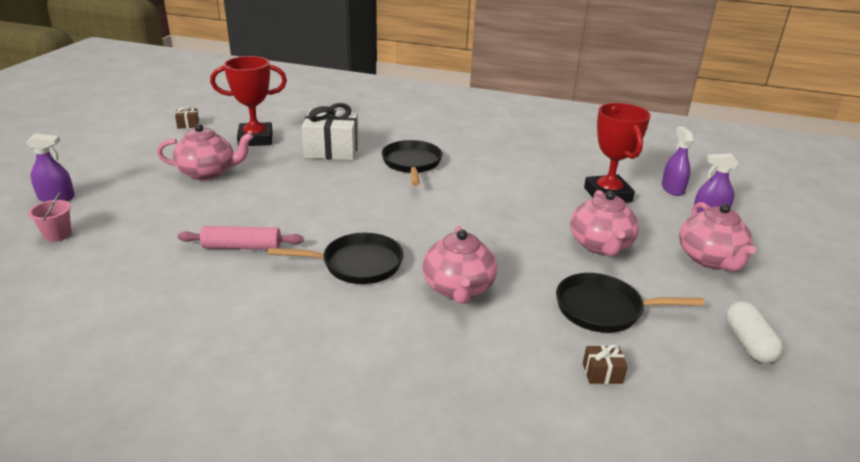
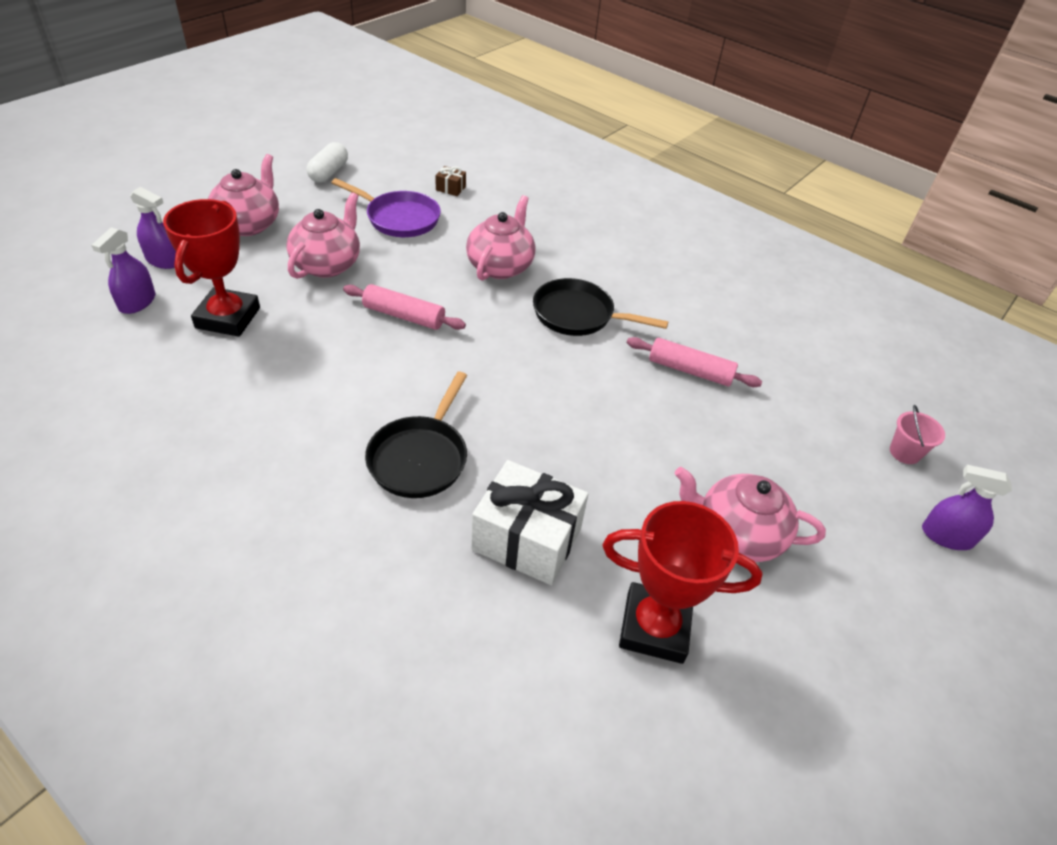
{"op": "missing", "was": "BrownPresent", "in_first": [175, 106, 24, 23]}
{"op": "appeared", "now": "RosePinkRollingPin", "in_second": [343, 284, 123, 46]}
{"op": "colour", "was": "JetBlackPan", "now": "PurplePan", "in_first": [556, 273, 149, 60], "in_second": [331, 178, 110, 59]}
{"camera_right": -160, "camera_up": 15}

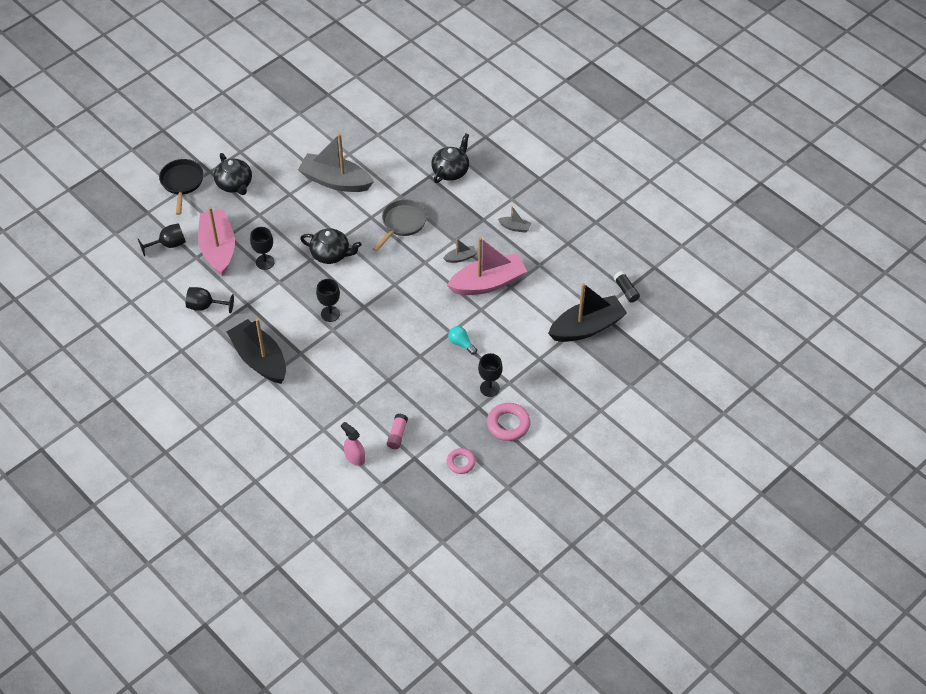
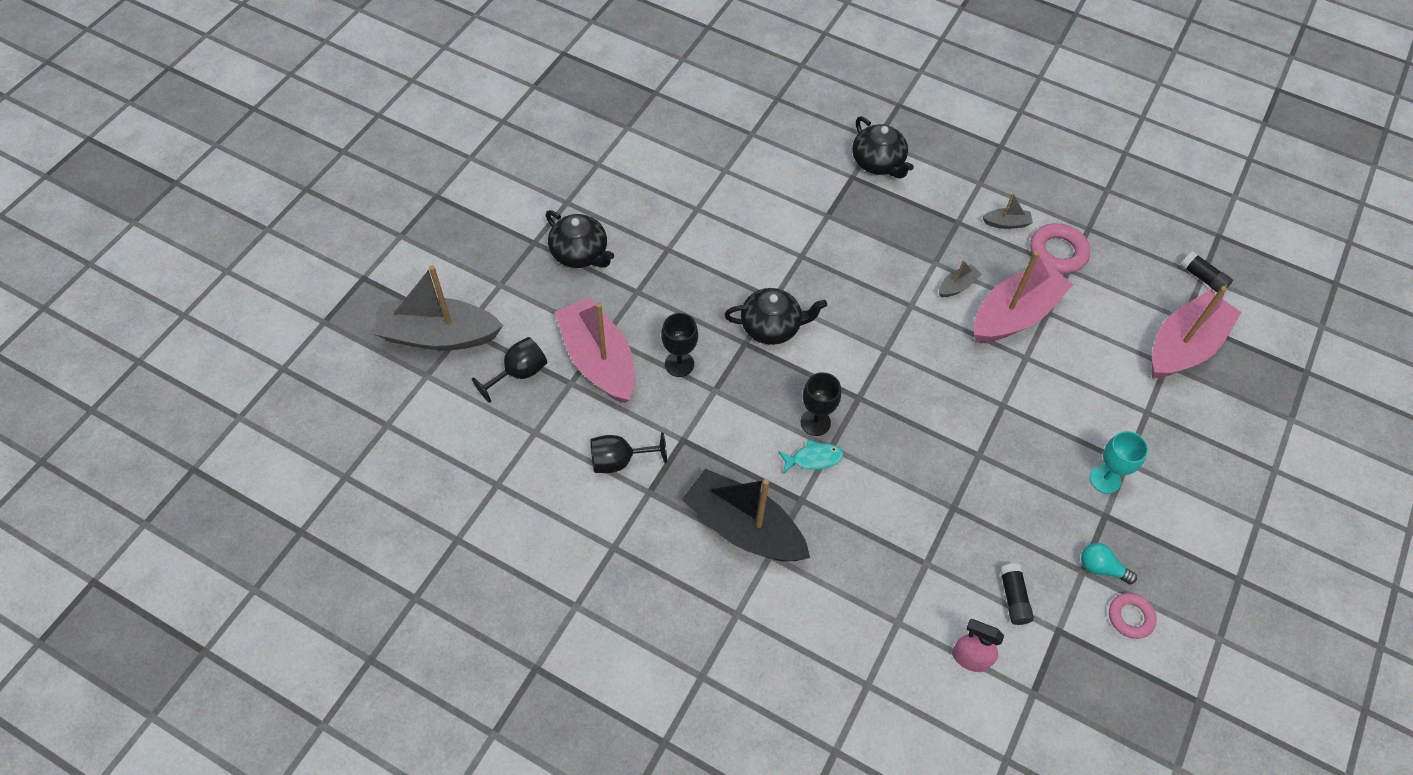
{"op": "missing", "was": "JetBlackPan", "in_first": [159, 159, 45, 56]}
{"op": "missing", "was": "AshGreyPan", "in_first": [373, 199, 54, 53]}
{"op": "appeared", "now": "TealToyFish", "in_second": [778, 440, 66, 33]}
{"op": "relocated", "was": "AshGreySailboat", "in_first": [298, 133, 76, 59], "in_second": [373, 265, 130, 85]}
{"op": "relocated", "was": "TealLightBulb", "in_first": [448, 326, 29, 29], "in_second": [1081, 543, 56, 41]}
{"op": "relocated", "was": "RosePinkHoop", "in_first": [487, 403, 44, 38], "in_second": [1030, 223, 60, 51]}
{"op": "colour", "was": "RosePinkStickOfGlue", "now": "JetBlackStickOfGlue", "in_first": [387, 413, 21, 36], "in_second": [1000, 563, 34, 62]}
{"op": "colour", "was": "JetBlackWineGlass", "now": "TealWineGlass", "in_first": [478, 353, 25, 44], "in_second": [1090, 431, 58, 63]}
{"op": "colour", "was": "JetBlackSailboat", "now": "RosePinkSailboat", "in_first": [548, 283, 79, 59], "in_second": [1152, 286, 89, 92]}
{"op": "spun", "was": "JetBlackTeapot", "in_first": [431, 134, 38, 49], "in_second": [852, 116, 62, 62], "clockwise": 135}
{"camera_right": -20, "camera_up": 5}

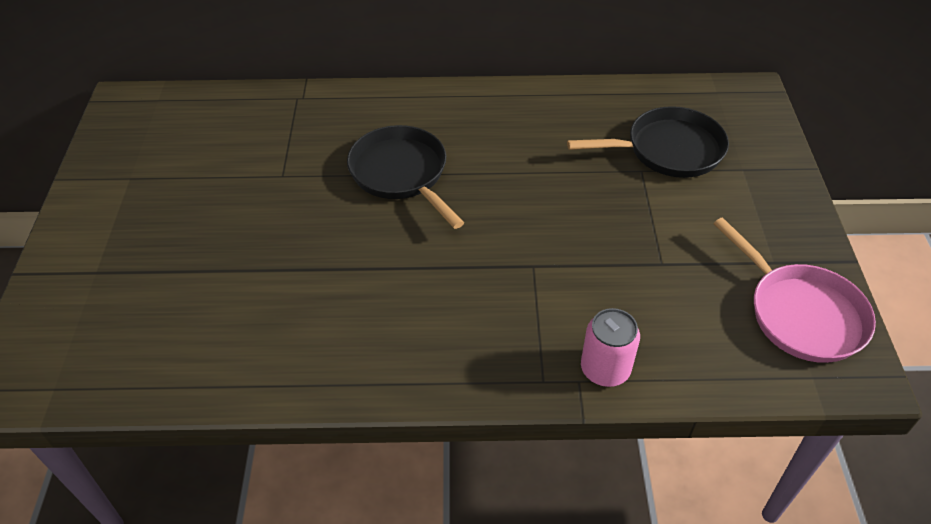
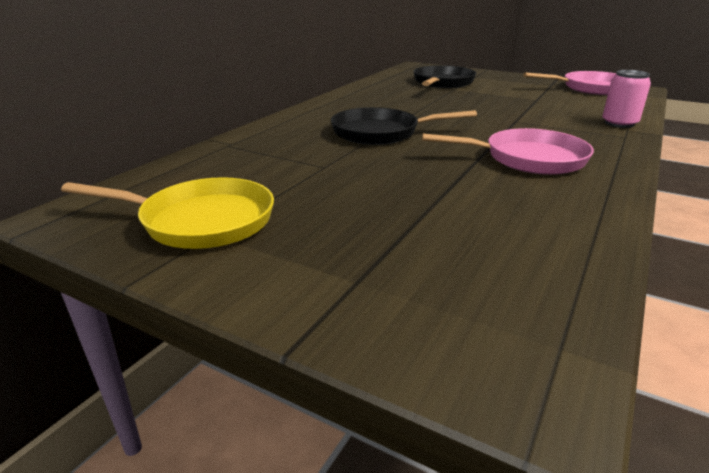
{"op": "appeared", "now": "GoldenPan", "in_second": [61, 177, 213, 72]}
{"op": "appeared", "now": "RosePinkPan", "in_second": [422, 128, 172, 47]}
{"camera_right": -60, "camera_up": -20}

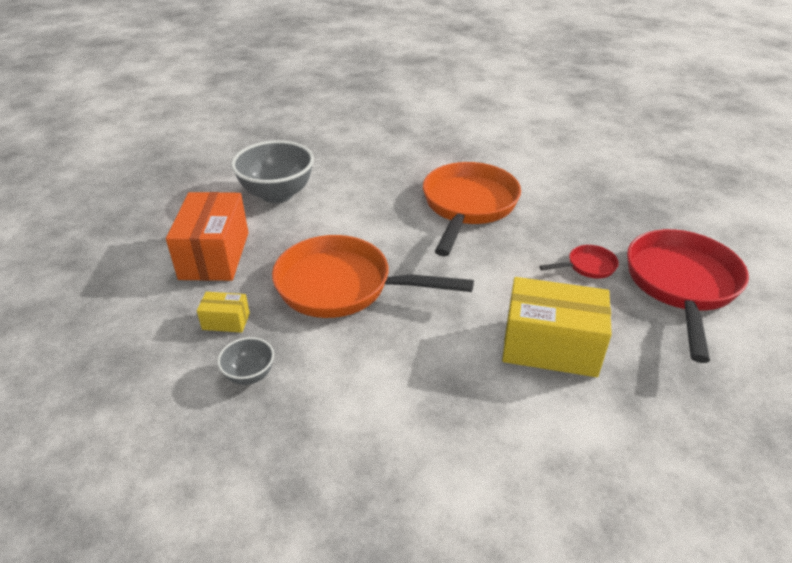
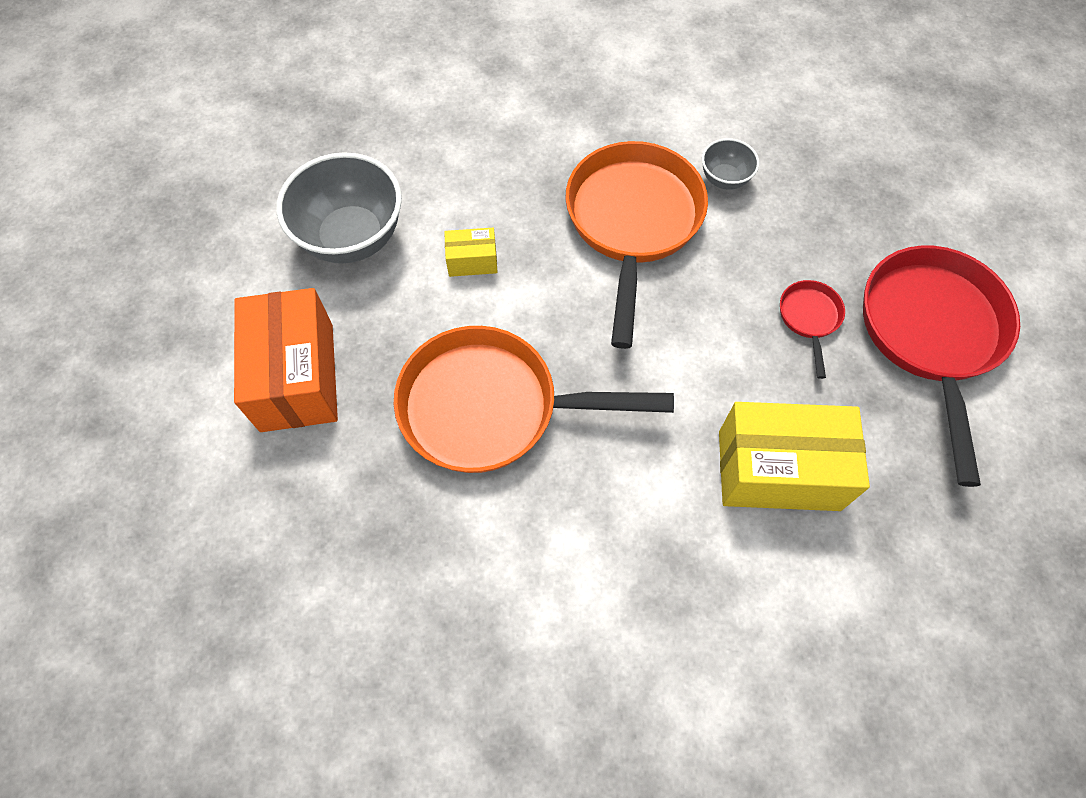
{"op": "relocated", "was": "GoldenPackage", "in_first": [197, 292, 53, 41], "in_second": [444, 228, 54, 49]}
{"op": "relocated", "was": "AshGreyDeepDish", "in_first": [217, 337, 57, 48], "in_second": [702, 138, 57, 52]}
{"op": "spun", "was": "CrimsonPan", "in_first": [539, 245, 80, 34], "in_second": [780, 280, 65, 99], "clockwise": -60}
{"camera_right": -10, "camera_up": 25}

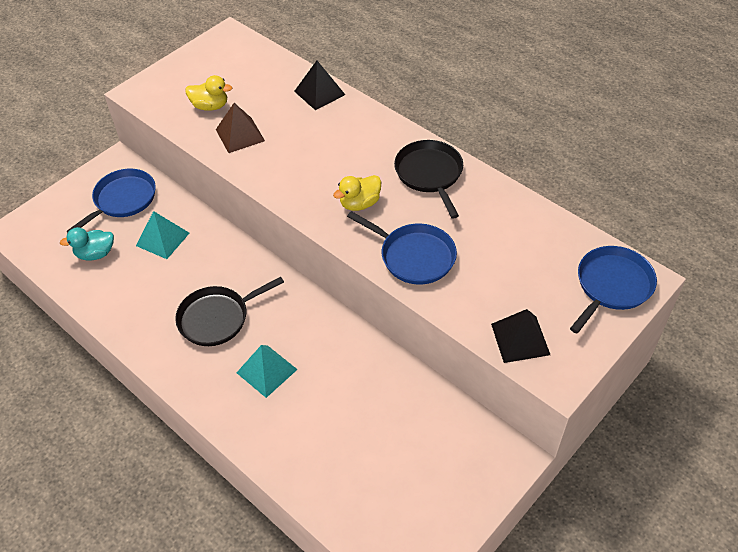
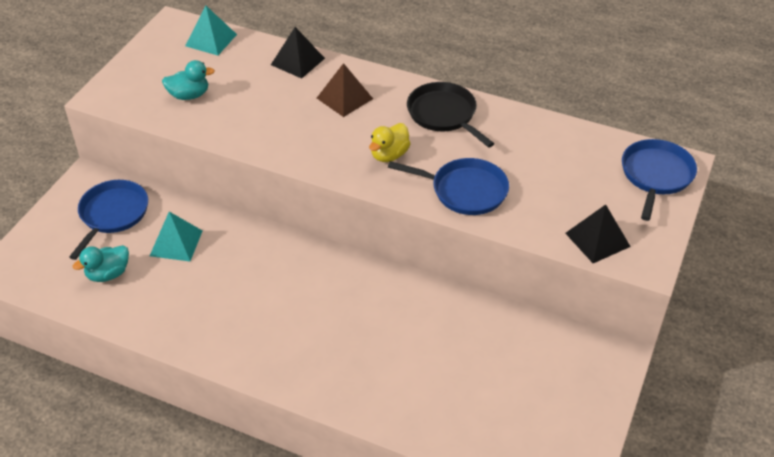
{"op": "missing", "was": "JetBlackPan", "in_first": [175, 277, 109, 69]}
{"op": "relocated", "was": "BrownPyramidShape", "in_first": [216, 103, 49, 50], "in_second": [317, 63, 56, 54]}
{"op": "relocated", "was": "TealPyramidShape", "in_first": [237, 345, 61, 53], "in_second": [185, 6, 52, 49]}
{"op": "colour", "was": "GoldenRubberDuck", "now": "TealRubberDuck", "in_first": [186, 75, 46, 36], "in_second": [162, 60, 53, 40]}
{"camera_right": -20, "camera_up": -5}

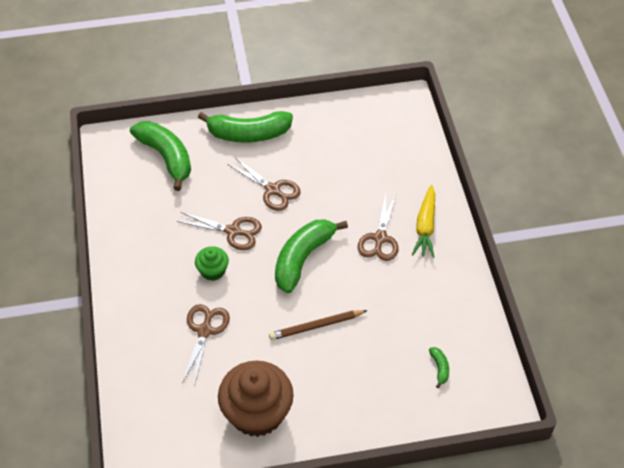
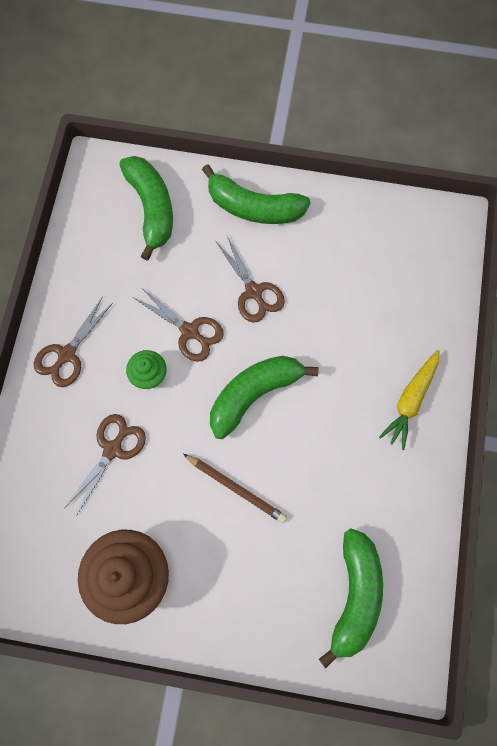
{"op": "relocated", "was": "BrownScissors", "in_first": [357, 193, 41, 68], "in_second": [34, 296, 79, 91]}
{"op": "spun", "was": "BrownPencil", "in_first": [269, 310, 99, 30], "in_second": [183, 454, 104, 69], "clockwise": -150}
{"op": "size", "was": "LeafGreenBananaFruit", "in_first": [429, 347, 20, 41], "in_second": [319, 528, 64, 140], "ratio": 2.43}
{"camera_right": 20, "camera_up": 20}

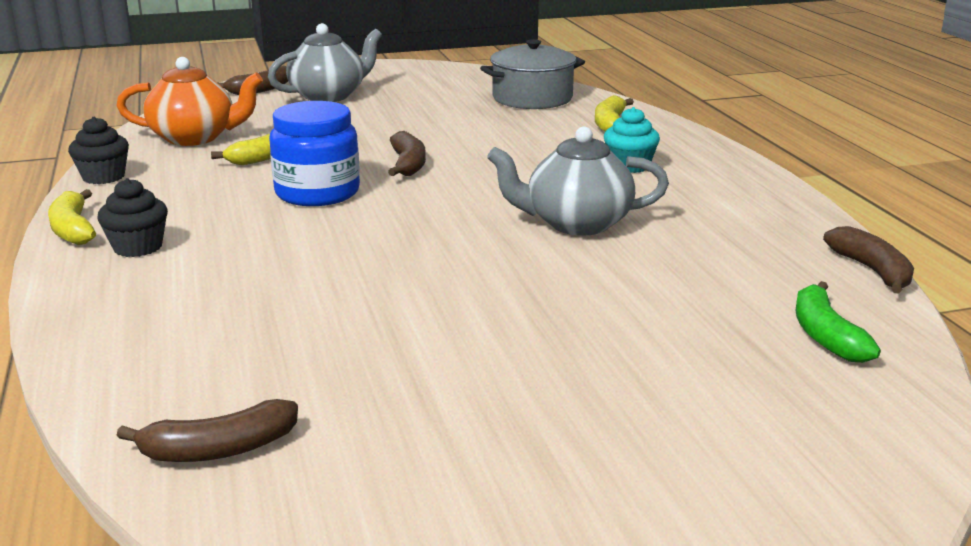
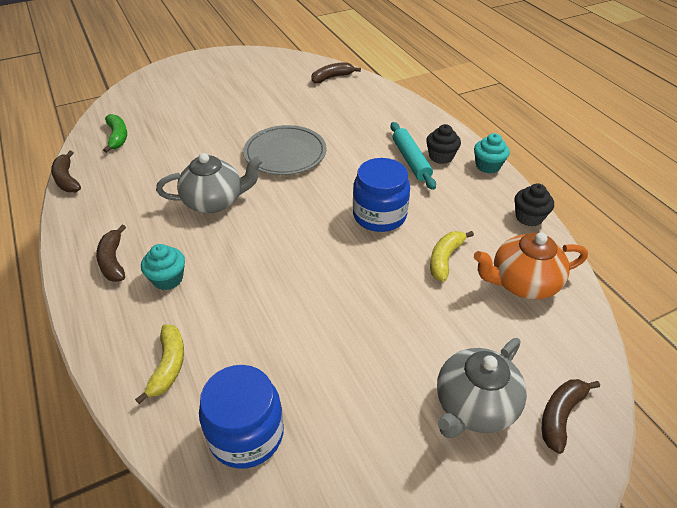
{"op": "appeared", "now": "AshGreyPlate", "in_second": [243, 125, 83, 50]}
{"op": "appeared", "now": "TealRollingPin", "in_second": [391, 122, 45, 68]}
{"op": "relocated", "was": "BrownBananaFruit", "in_first": [388, 131, 38, 45], "in_second": [96, 225, 30, 57]}
{"op": "exchanged", "was": "GoldenBananaFruit", "now": "TealMuffin", "in_first": [48, 189, 48, 56], "in_second": [474, 133, 36, 41]}
{"op": "exchanged", "was": "AshGreyStockpot", "now": "BluePreserveJar", "in_first": [480, 39, 105, 70], "in_second": [199, 365, 85, 104]}
{"camera_right": 170, "camera_up": 20}

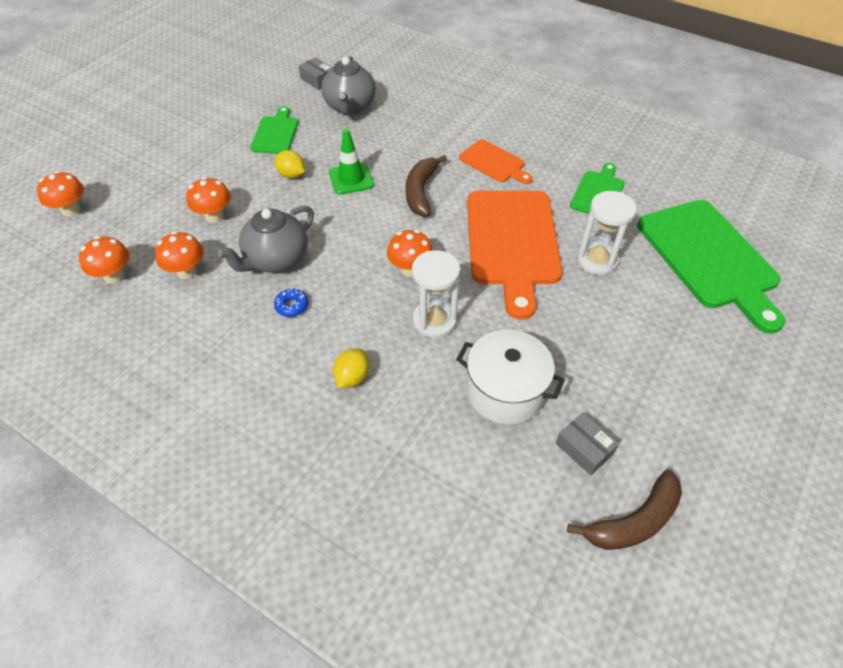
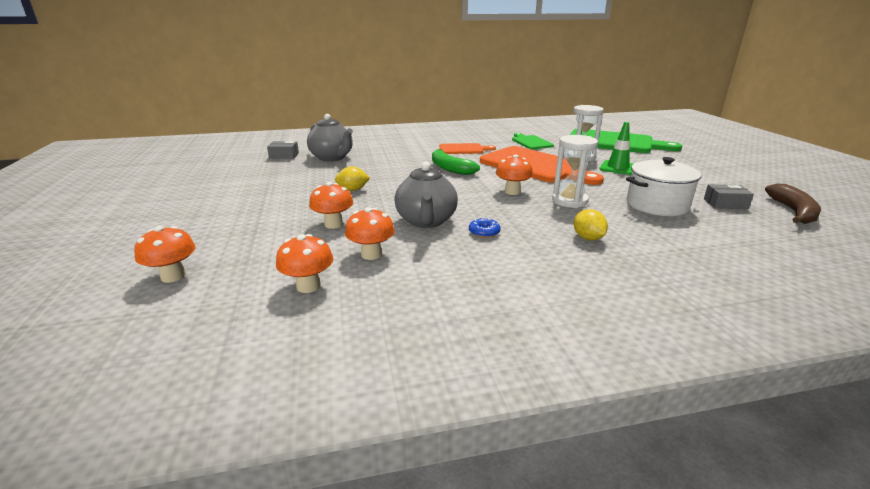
{"op": "missing", "was": "LeafGreenBreadBoard", "in_first": [250, 106, 49, 48]}
{"op": "relocated", "was": "LeafGreenTrafficCone", "in_first": [329, 129, 45, 66], "in_second": [599, 122, 34, 53]}
{"op": "colour", "was": "BrownBananaFruit", "now": "LeafGreenBananaFruit", "in_first": [405, 155, 42, 61], "in_second": [432, 149, 48, 26]}
{"camera_right": -45, "camera_up": -25}

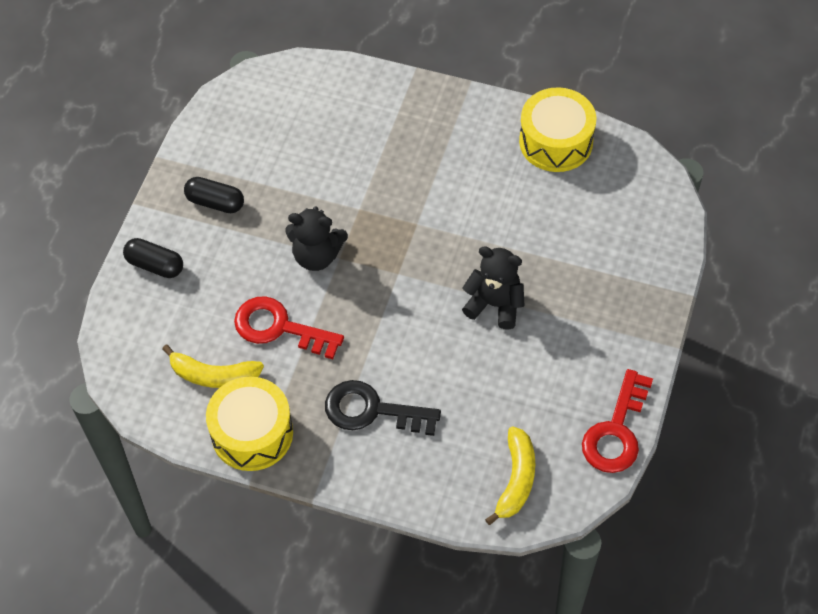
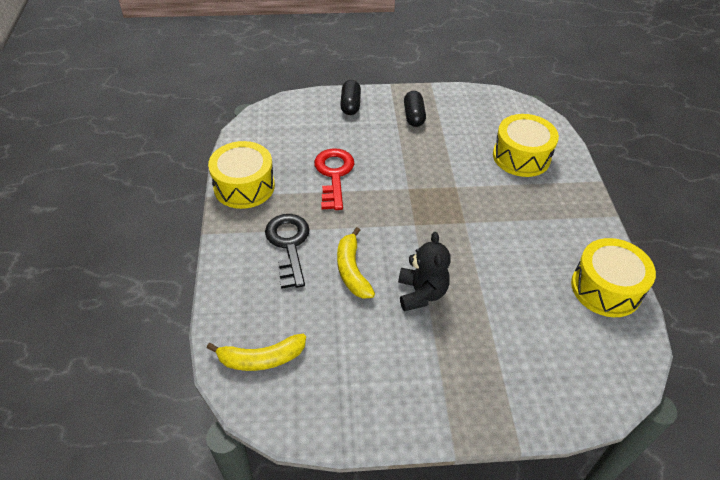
{"op": "missing", "was": "JetBlackTeddy", "in_first": [285, 206, 63, 65]}
{"op": "missing", "was": "CrimsonDoorKey", "in_first": [582, 369, 71, 104]}
{"op": "appeared", "now": "GoldenToyDrum", "in_second": [493, 114, 66, 63]}
{"op": "relocated", "was": "GoldenBananaFruit", "in_first": [162, 345, 102, 43], "in_second": [337, 227, 38, 72]}
{"camera_right": 65, "camera_up": -10}

